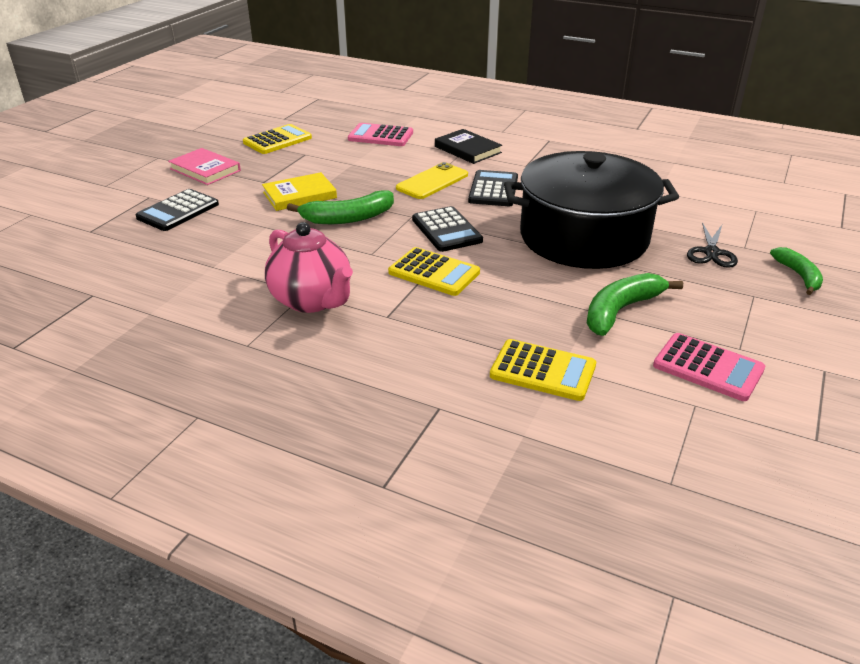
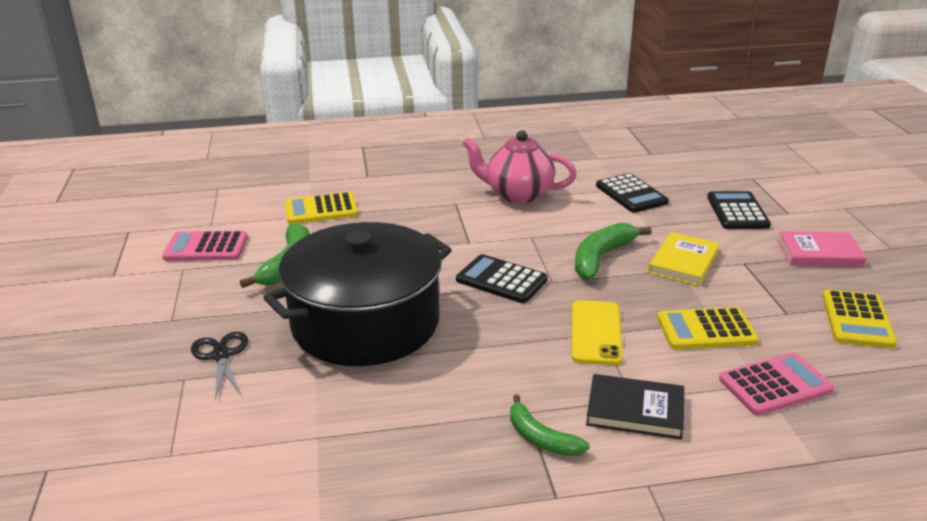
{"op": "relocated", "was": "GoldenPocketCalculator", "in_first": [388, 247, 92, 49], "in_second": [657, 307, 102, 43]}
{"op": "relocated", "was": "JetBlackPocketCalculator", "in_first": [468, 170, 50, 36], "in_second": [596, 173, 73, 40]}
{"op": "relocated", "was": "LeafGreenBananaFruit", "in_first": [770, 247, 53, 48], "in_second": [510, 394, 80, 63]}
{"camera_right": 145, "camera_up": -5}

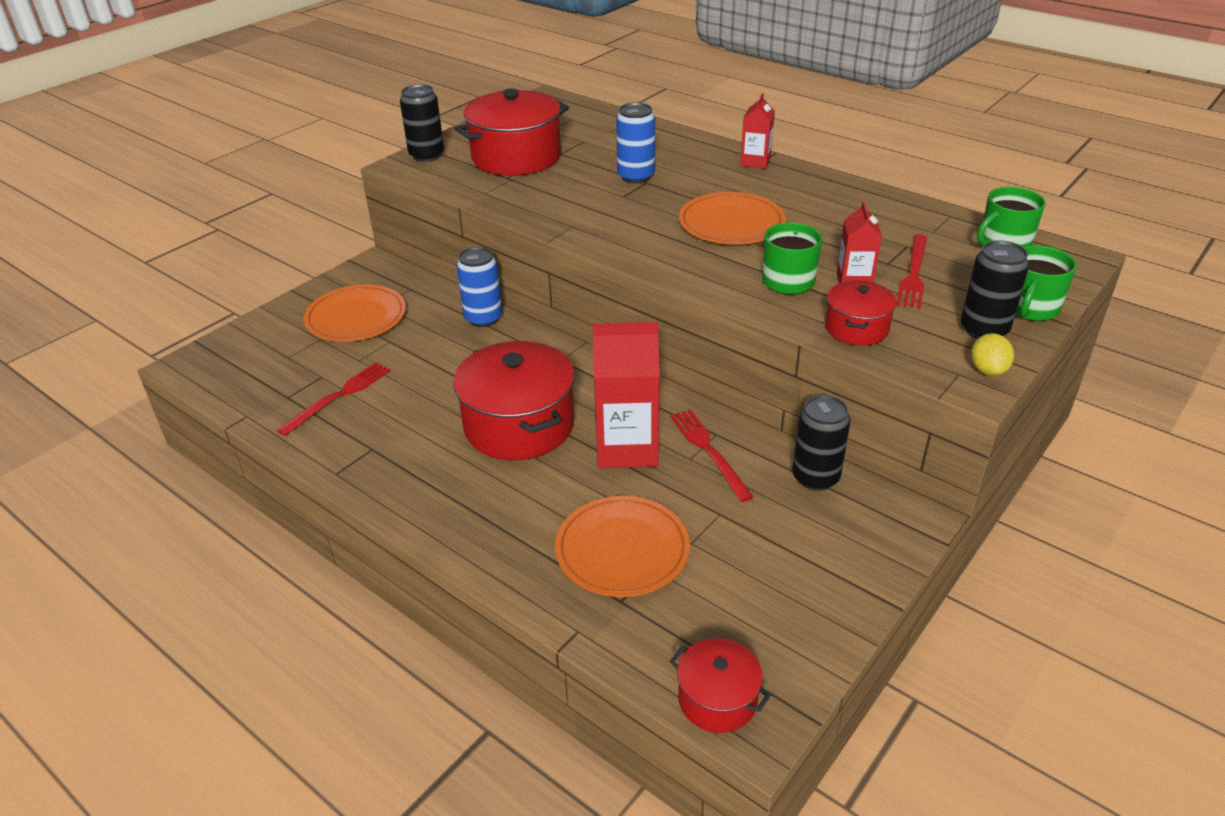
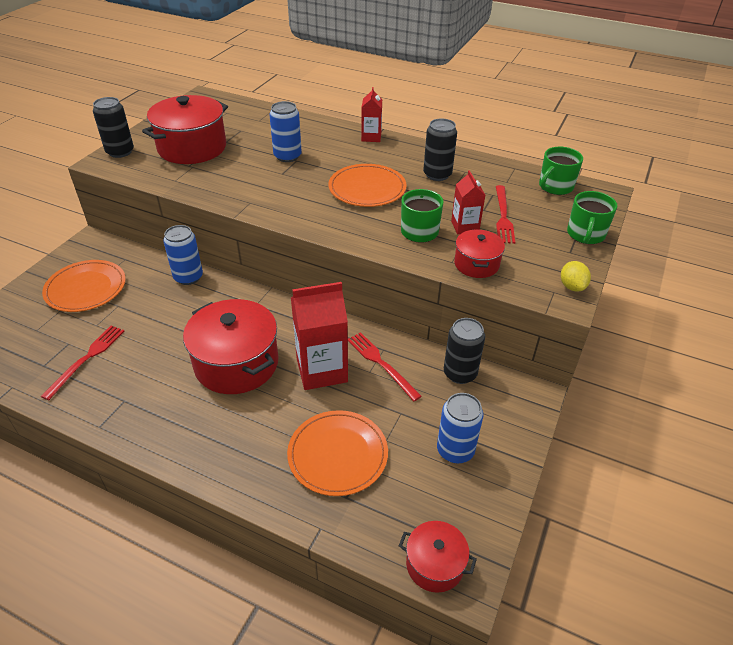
{"op": "appeared", "now": "BlueCan", "in_second": [437, 393, 46, 70]}
{"op": "relocated", "was": "JetBlackCan", "in_first": [960, 240, 69, 99], "in_second": [423, 118, 34, 63]}
{"camera_right": -15, "camera_up": 5}

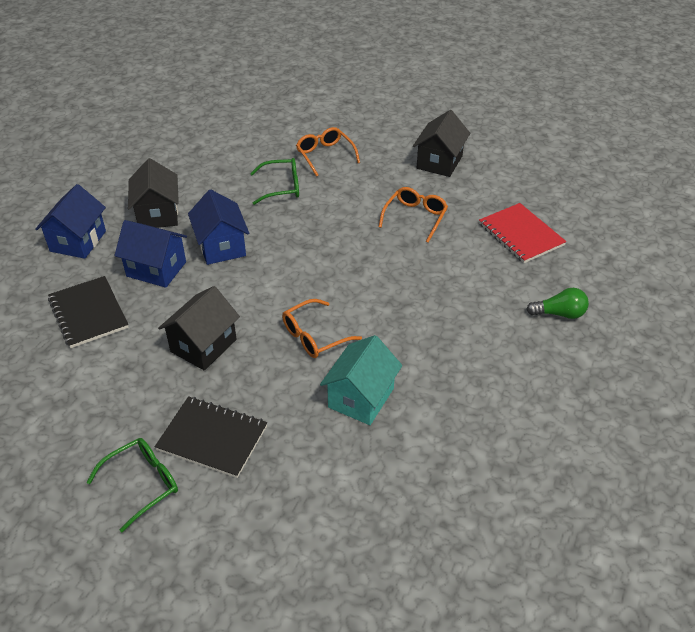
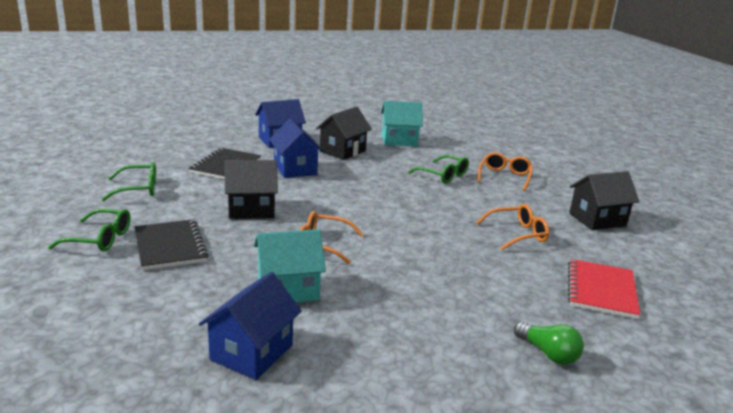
{"op": "appeared", "now": "LeafGreenEyeglasses", "in_second": [102, 162, 54, 39]}
{"op": "appeared", "now": "TealCottage", "in_second": [381, 101, 42, 45]}
{"op": "relocated", "was": "BlueCottage", "in_first": [188, 189, 61, 76], "in_second": [199, 272, 103, 108]}
{"camera_right": 45, "camera_up": -20}

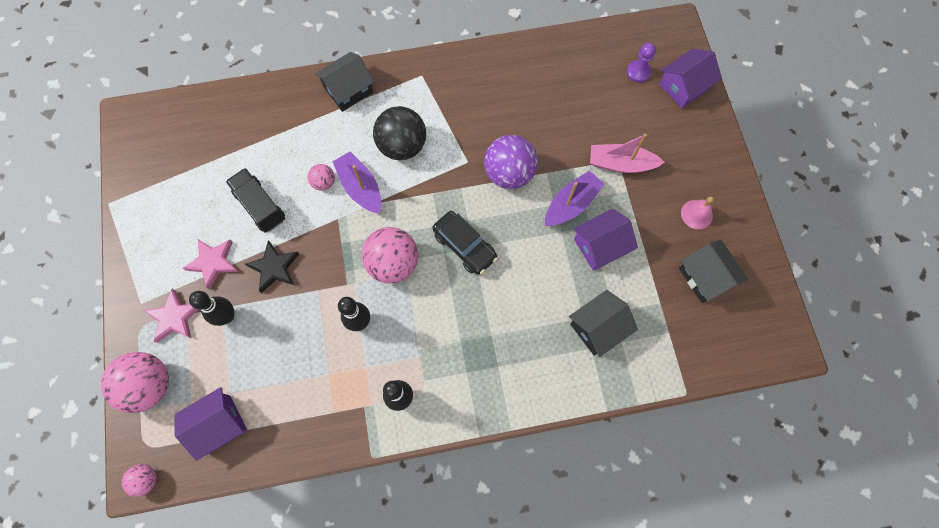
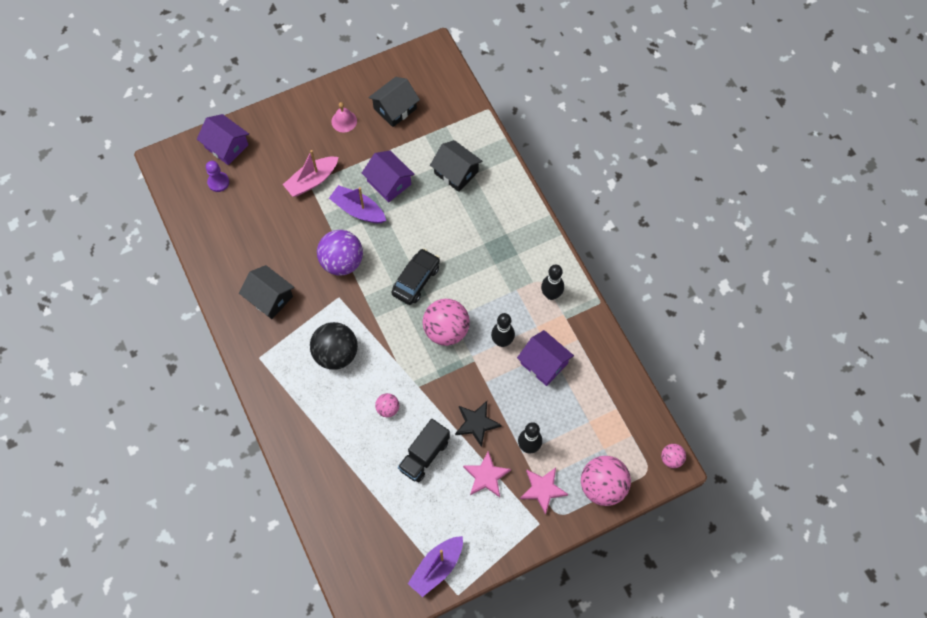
{"op": "relocated", "was": "PurpleCottage", "in_first": [175, 387, 72, 74], "in_second": [517, 330, 57, 56]}
{"op": "relocated", "was": "JetBlackCottage", "in_first": [315, 52, 59, 60], "in_second": [239, 265, 56, 54]}
{"op": "relocated", "was": "PurpleSailboat", "in_first": [332, 152, 49, 62], "in_second": [408, 536, 55, 61]}
{"op": "spun", "was": "RosePinkSailboat", "in_first": [590, 134, 75, 39], "in_second": [283, 150, 55, 47], "clockwise": 60}
{"camera_right": -105, "camera_up": -5}

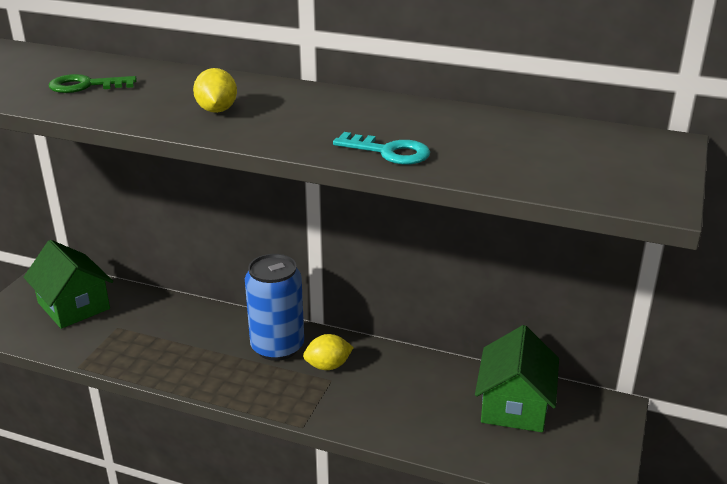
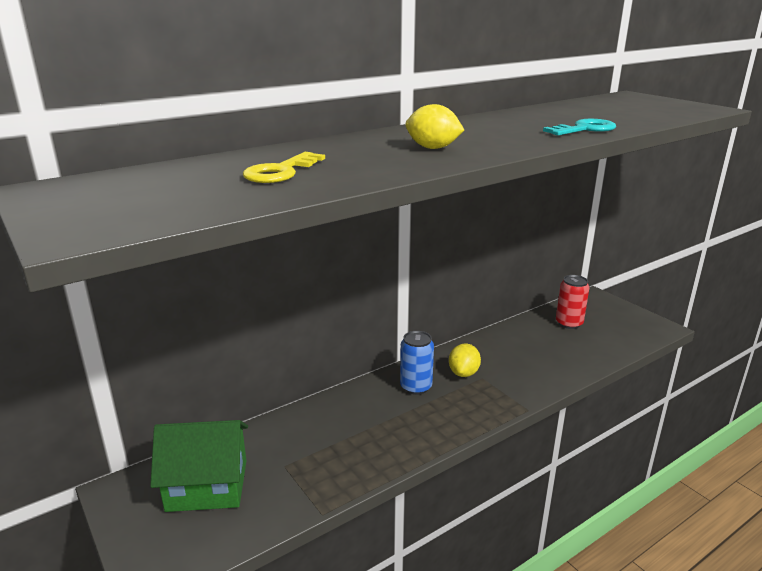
{"op": "exchanged", "was": "LeafGreenCottage", "now": "CrimsonCan", "in_first": [475, 325, 84, 107], "in_second": [556, 275, 34, 54]}
{"op": "colour", "was": "LeafGreenDoorKey", "now": "GoldenDoorKey", "in_first": [49, 74, 88, 19], "in_second": [243, 152, 82, 31]}
{"op": "size", "was": "BlueCan", "in_first": [245, 254, 59, 107], "in_second": [400, 331, 34, 64], "ratio": 0.63}
{"camera_right": -55, "camera_up": -5}

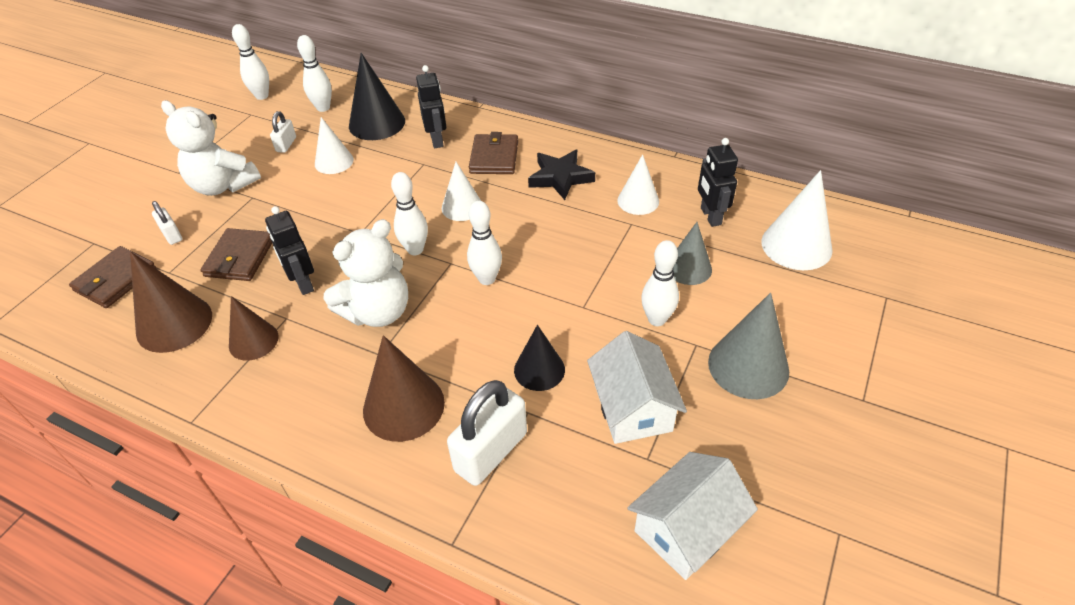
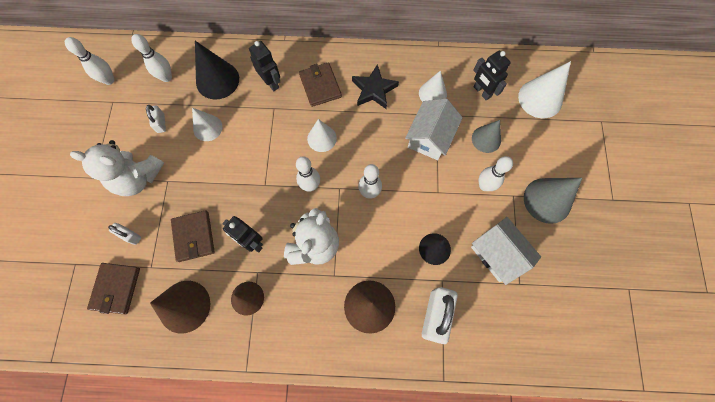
{"op": "relocated", "was": "WhiteCottage", "in_first": [627, 452, 131, 128], "in_second": [405, 98, 58, 62]}
{"camera_right": -25, "camera_up": 25}

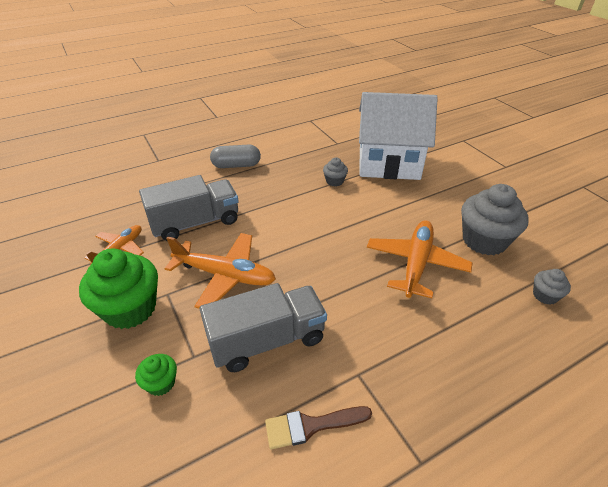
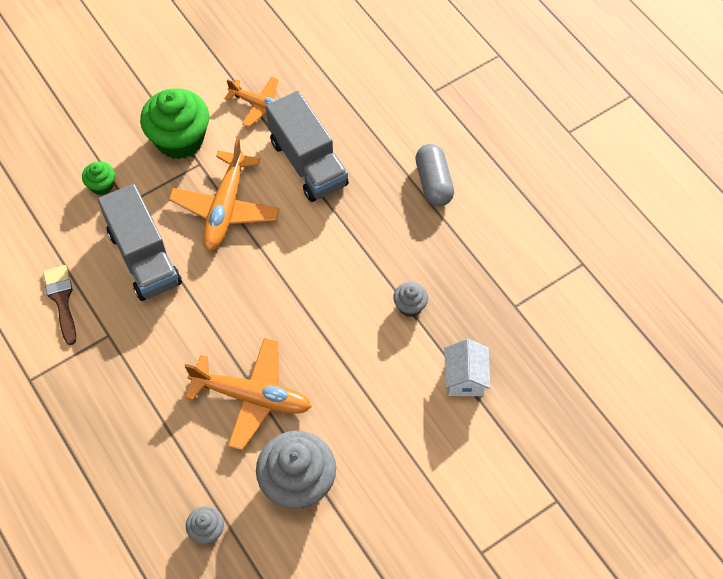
{"op": "size", "was": "WhiteCottage", "in_first": [359, 92, 79, 88], "in_second": [444, 339, 46, 57], "ratio": 0.43}
{"camera_right": 85, "camera_up": 20}

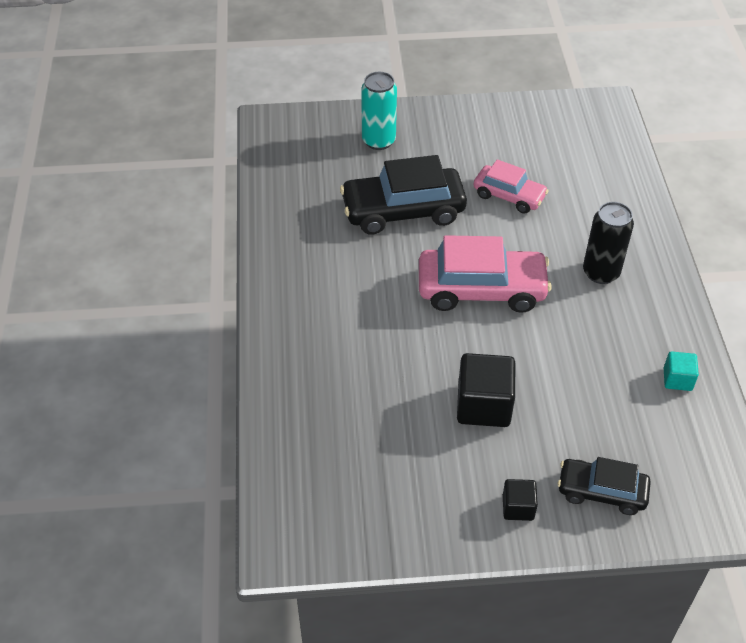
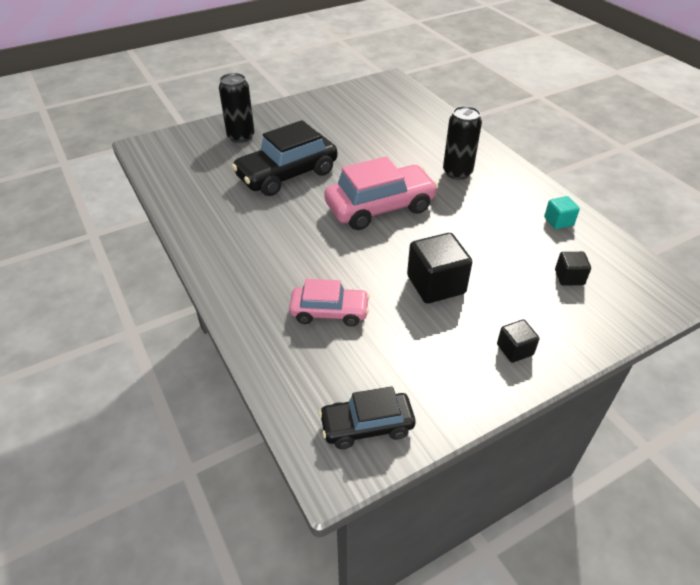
{"op": "appeared", "now": "JetBlackBlock", "in_second": [555, 252, 36, 33]}
{"op": "relocated", "was": "RosePinkCar", "in_first": [473, 159, 76, 55], "in_second": [289, 279, 81, 47]}
{"op": "relocated", "was": "JetBlackCar", "in_first": [558, 457, 93, 58], "in_second": [319, 386, 97, 63]}
{"op": "colour", "was": "TealCan", "now": "JetBlackCan", "in_first": [361, 72, 36, 78], "in_second": [219, 73, 36, 70]}
{"camera_right": -25, "camera_up": -5}

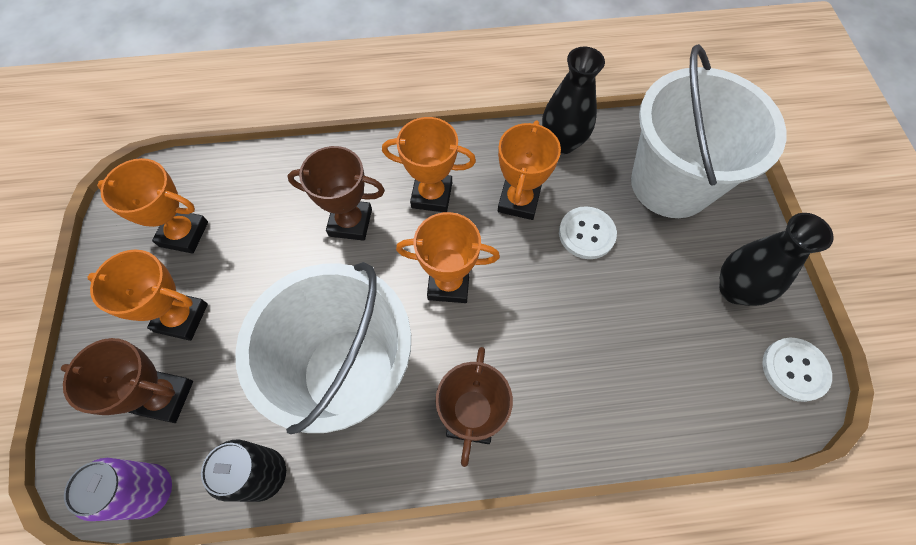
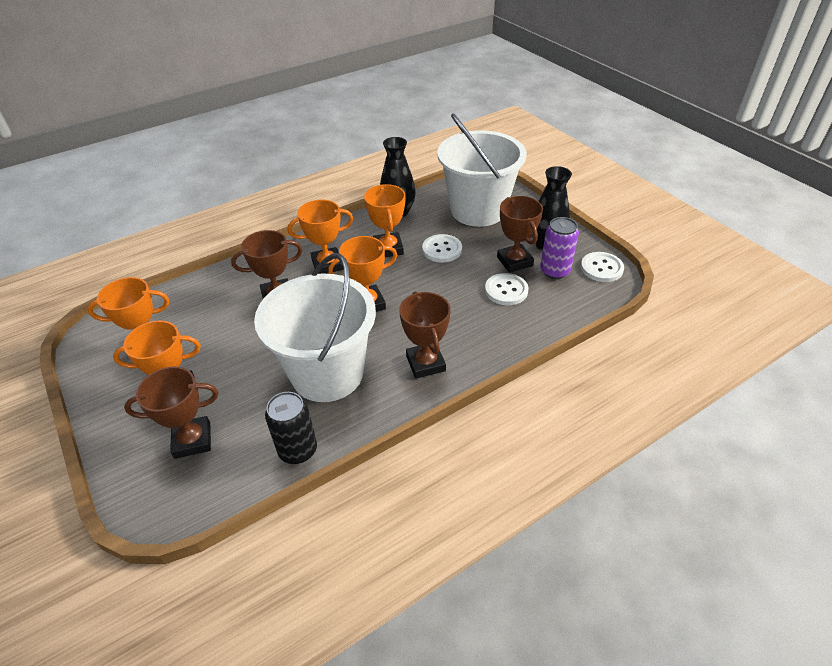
{"op": "appeared", "now": "WhiteShirtButton", "in_second": [485, 273, 44, 32]}
{"op": "appeared", "now": "BrownTrophy", "in_second": [497, 196, 46, 77]}
{"op": "relocated", "was": "PurpleCan", "in_first": [64, 458, 108, 63], "in_second": [540, 217, 39, 62]}
{"camera_right": -25, "camera_up": -20}

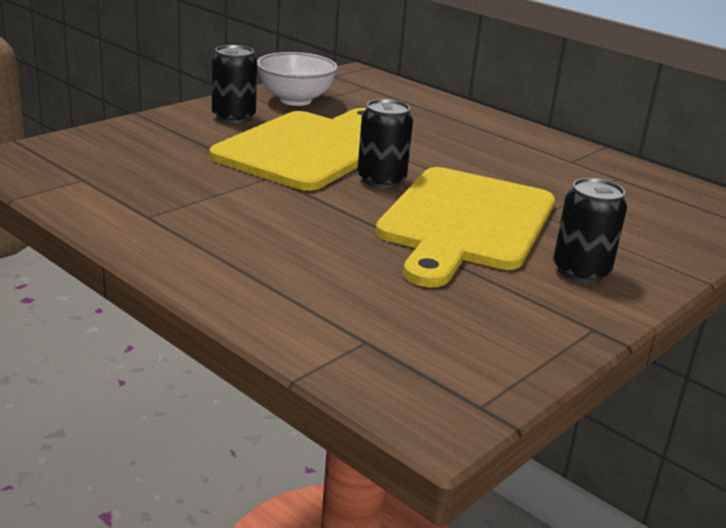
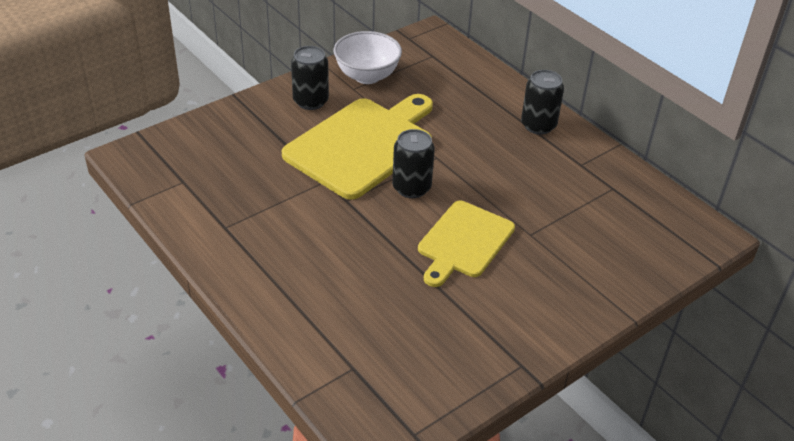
{"op": "relocated", "was": "JetBlackCan", "in_first": [553, 178, 74, 105], "in_second": [521, 70, 43, 65]}
{"op": "size", "was": "GoldenBreadBoard", "in_first": [375, 167, 180, 120], "in_second": [418, 201, 97, 86], "ratio": 0.63}
{"camera_right": 10, "camera_up": 15}

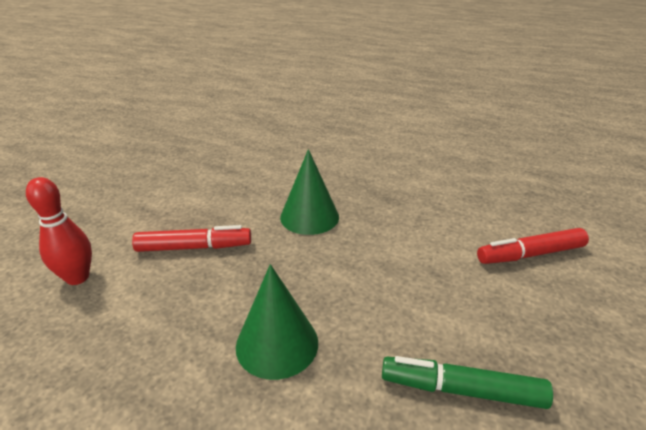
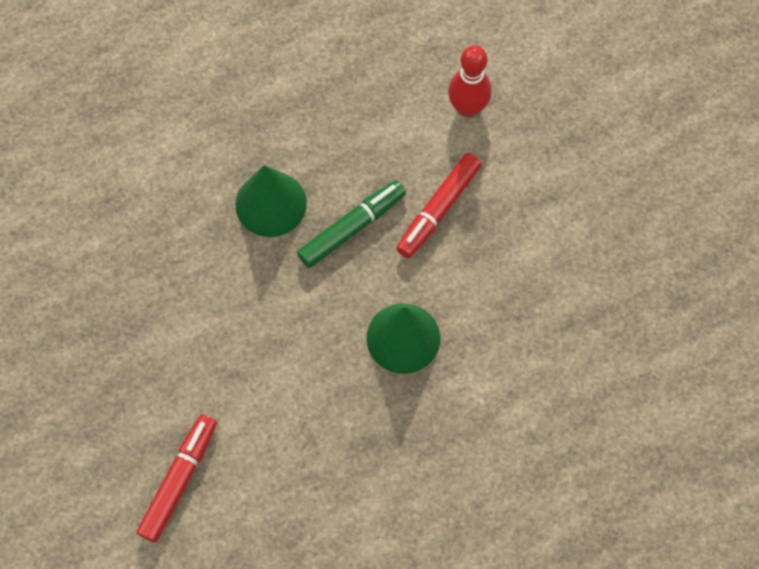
{"op": "relocated", "was": "LeafGreenMarkerPen", "in_first": [382, 356, 171, 53], "in_second": [297, 180, 109, 88]}
{"camera_right": 130, "camera_up": 35}

